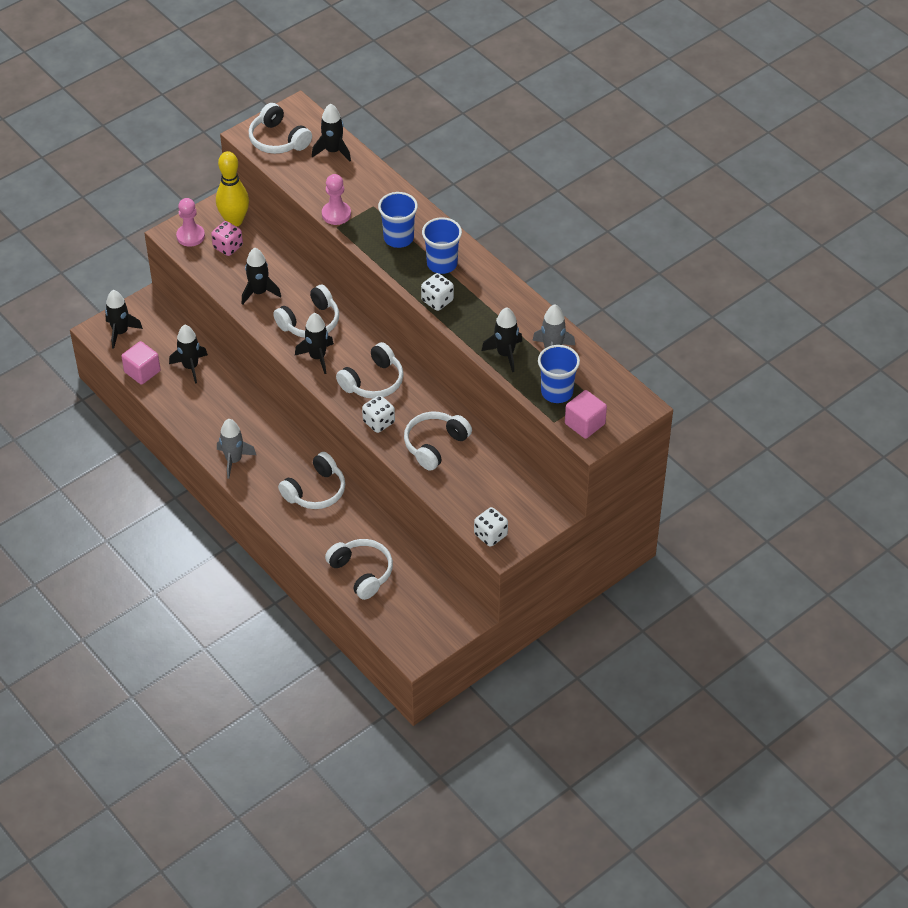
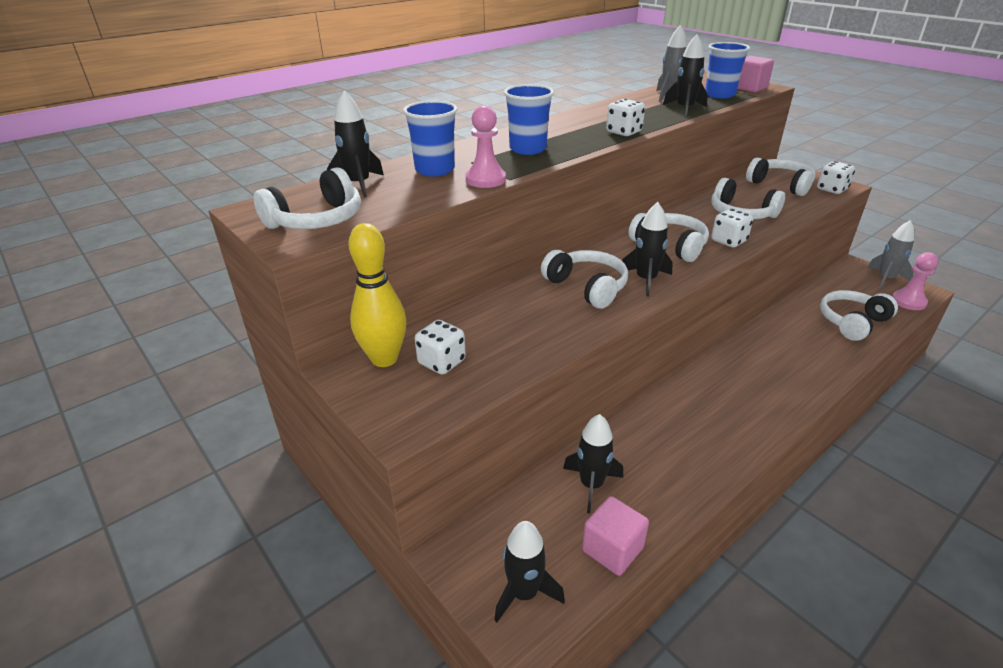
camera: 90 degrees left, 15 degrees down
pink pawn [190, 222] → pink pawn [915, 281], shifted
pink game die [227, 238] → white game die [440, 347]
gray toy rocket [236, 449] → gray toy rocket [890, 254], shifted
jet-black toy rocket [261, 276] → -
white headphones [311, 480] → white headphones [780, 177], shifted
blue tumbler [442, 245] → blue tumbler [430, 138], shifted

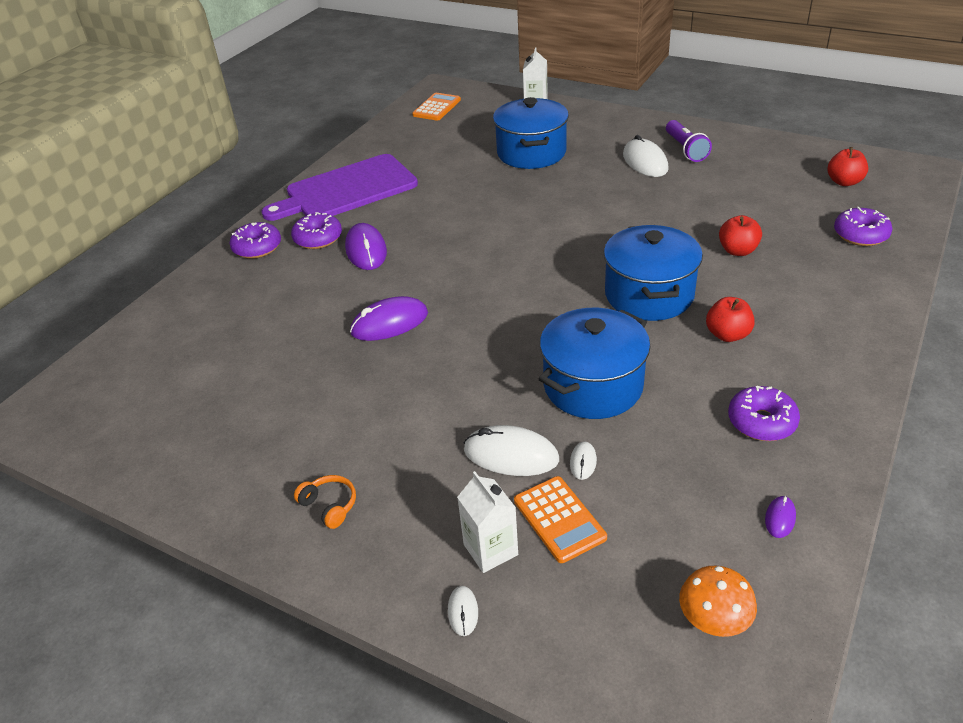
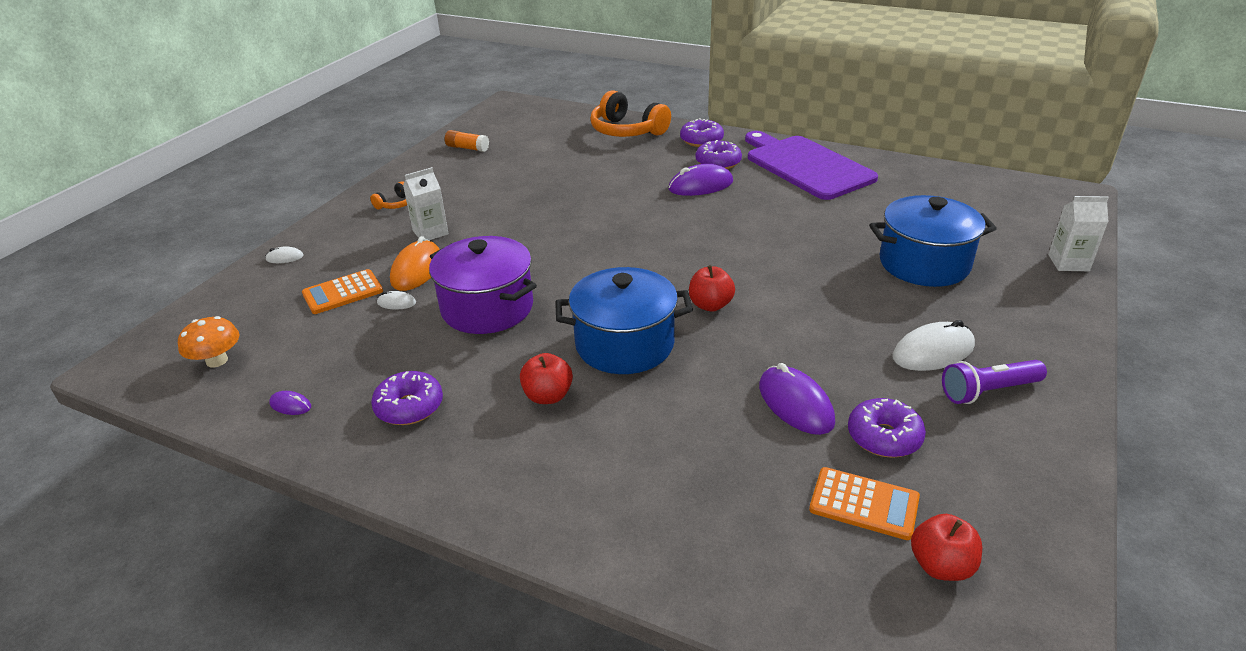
camera: 85 degrees right, 5 degrees down
purple mouse [389, 318] → purple mouse [797, 399], shifted
orange adding machine [436, 107] → orange adding machine [864, 503], shifted
white carton [487, 522] → white carton [426, 203], shifted
white mouse [511, 450] → orange mouse [415, 263]
blue stockpot [594, 363] → purple stockpot [483, 285]
crimson toy apple [740, 235] → crimson toy apple [712, 288], shifted
purple glazed donut [863, 226] → purple glazed donut [887, 428], shifted
- → orange glue [467, 141]
- → orange headphones [630, 113]

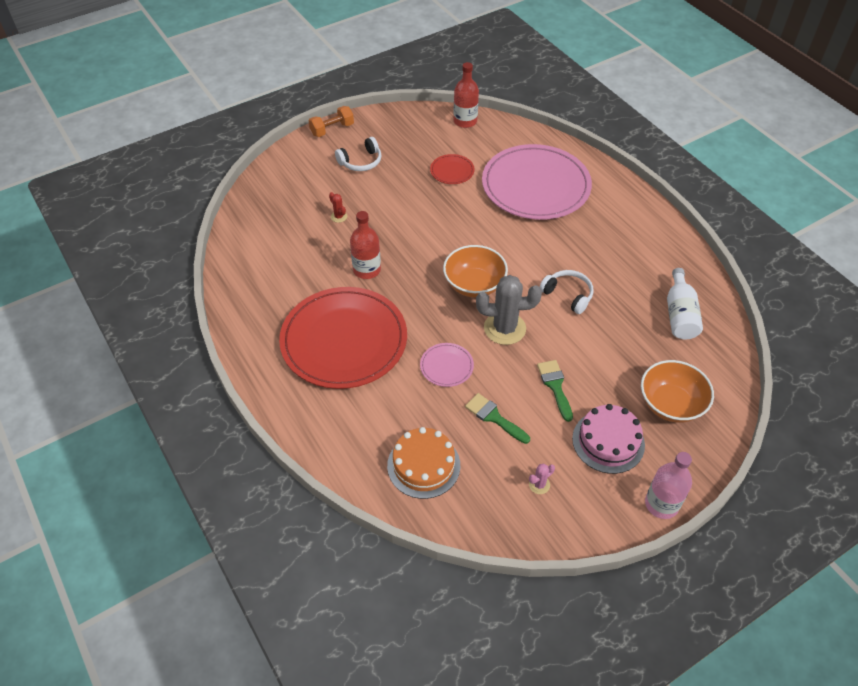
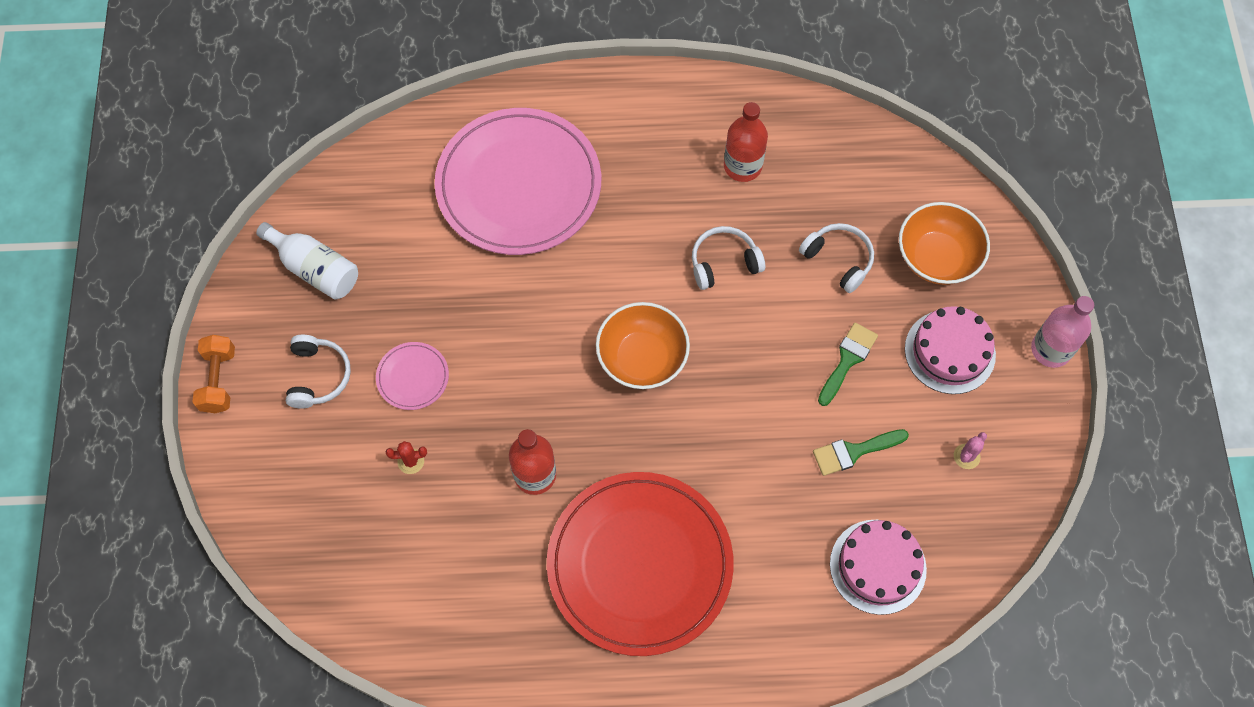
camera: 60 degrees left, 15 degrees up
orange layer cake [423, 463] → pink layer cake [878, 567]
pink dinner plate [447, 365] → pink dinner plate [412, 376], shifted
crimson dinner plate [452, 169] → -
crimson drink bottle [466, 95] → crimson drink bottle [746, 142], shifted
gray cactus [509, 310] → -
pink cactus [542, 478] → pink cactus [970, 450], 45 degrees clockwise
leaf-green paintbrush [555, 391] → leaf-green paintbrush [848, 364], 105 degrees clockwise
white drink bottle [685, 303] → white drink bottle [307, 261], shifted
- → white headphones [836, 258]

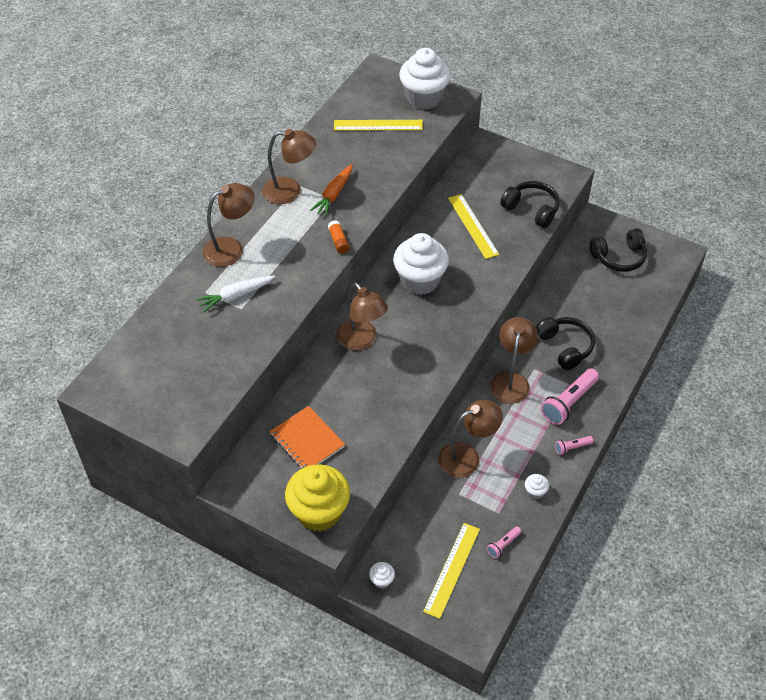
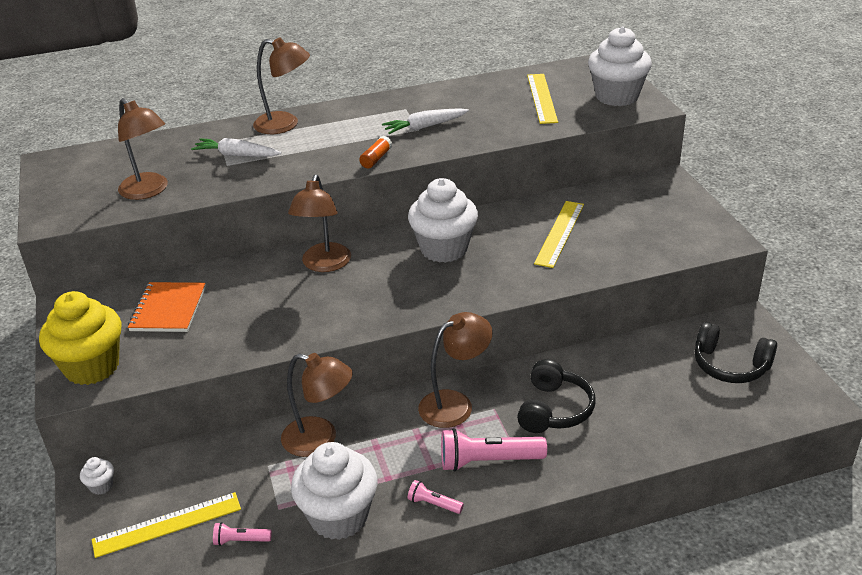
camera: 45 degrees right, 15 degrees down
brown lamp [289, 166] → brown lamp [143, 149], shifted
orange root vegetable [331, 190] → white root vegetable [425, 121]
bright yellow ruler [378, 125] → bright yellow ruler [542, 99], 45 degrees clockwise
jet-black headphones [530, 204] → -
white muffin [537, 486] → white muffin [334, 491], x2.44

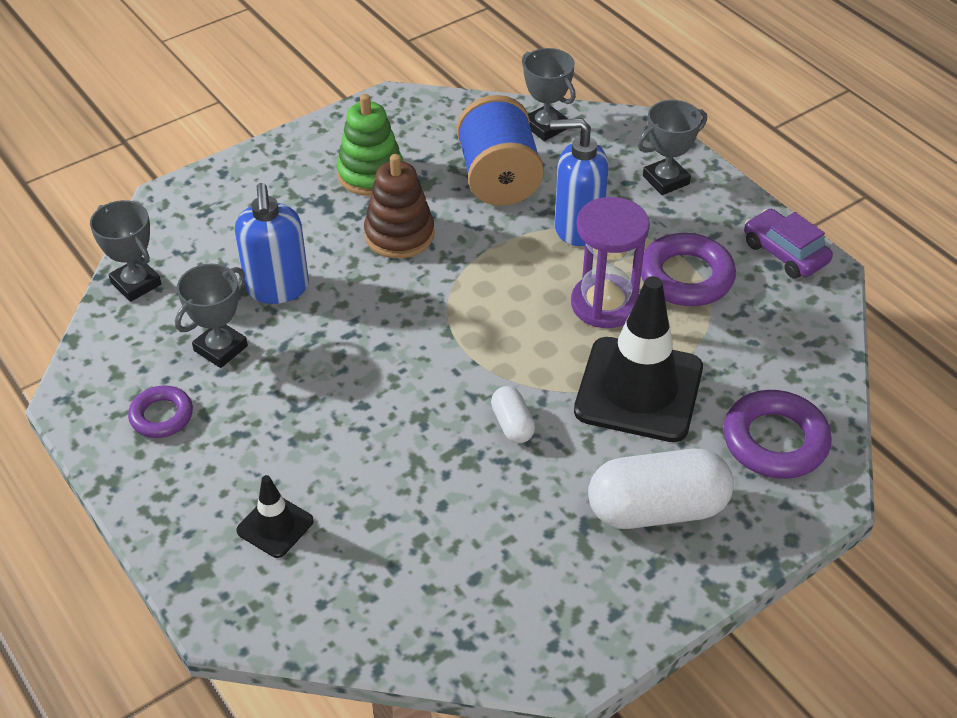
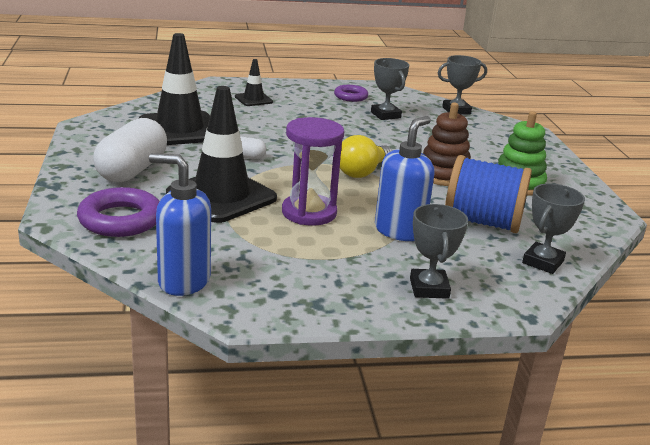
camera: 115 degrees right, 20 degrees down
blue soap dispenser [272, 243] → blue soap dispenser [180, 224], shifted
gray award cup [549, 94] → gray award cup [553, 228], 45 degrees counterclockwise
purple ring [688, 269] → -
purple toy car [788, 243] → -
- → jet-black traffic cone [174, 89]
- → bright yellow light bulb [366, 156]

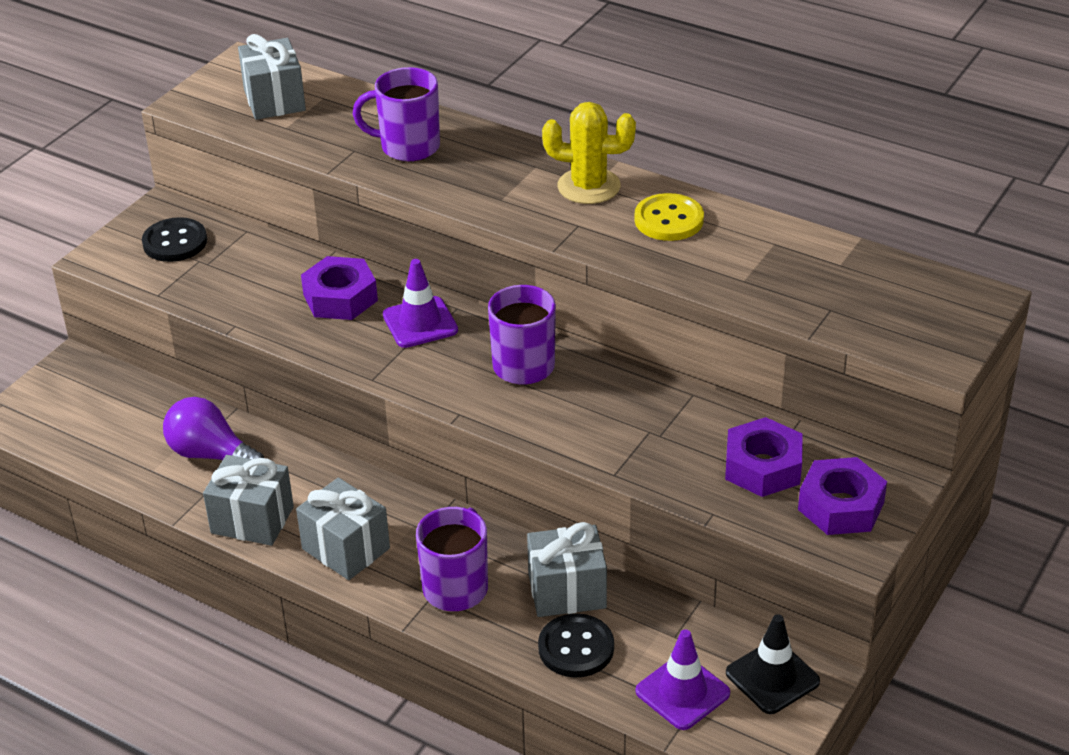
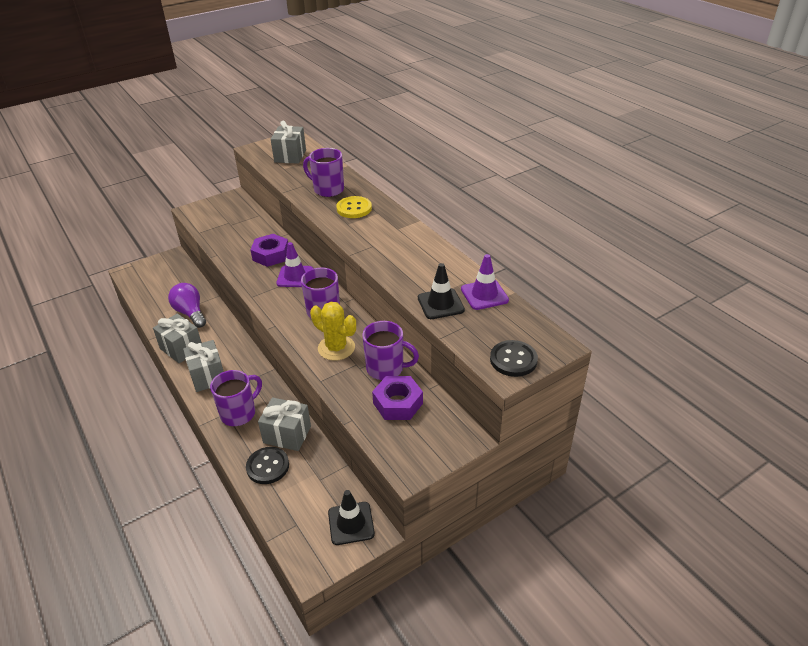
camera: 25 degrees right, 0 degrees up
jet-black button [174, 239] → jet-black button [514, 358], shifted
bright yellow cactus [589, 153] → bright yellow cactus [333, 331], shifted
bright yellow button [669, 217] → bright yellow button [354, 207], shifted
purple traffic cone [682, 679] → purple traffic cone [485, 282], shifted
purple hexagon nut [842, 496] → -
- → purple coffee mug [390, 350]
- → jet-black traffic cone [441, 291]

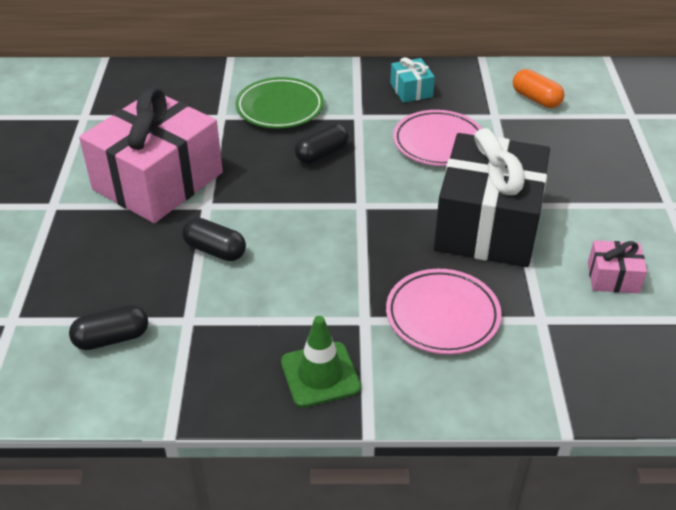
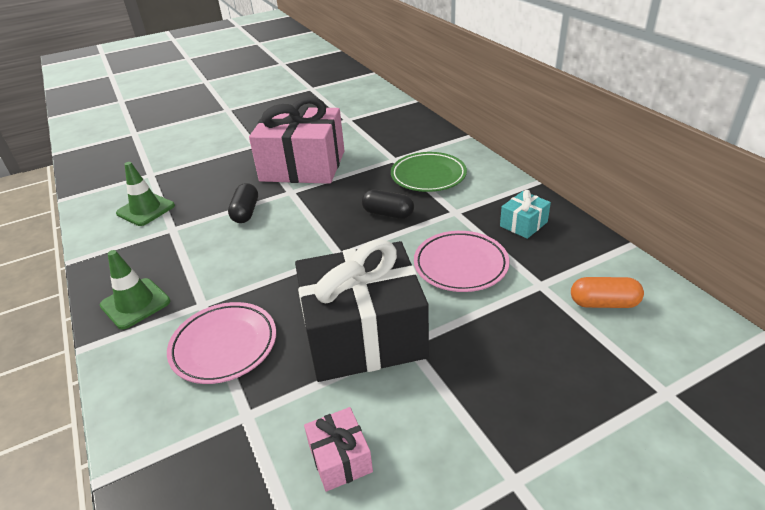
camera: 65 degrees right, 5 degrees down
jet-black capsule [108, 327] → leaf-green traffic cone [145, 194]
orange capsule [539, 88] → orange capsule [607, 292], 75 degrees clockwise

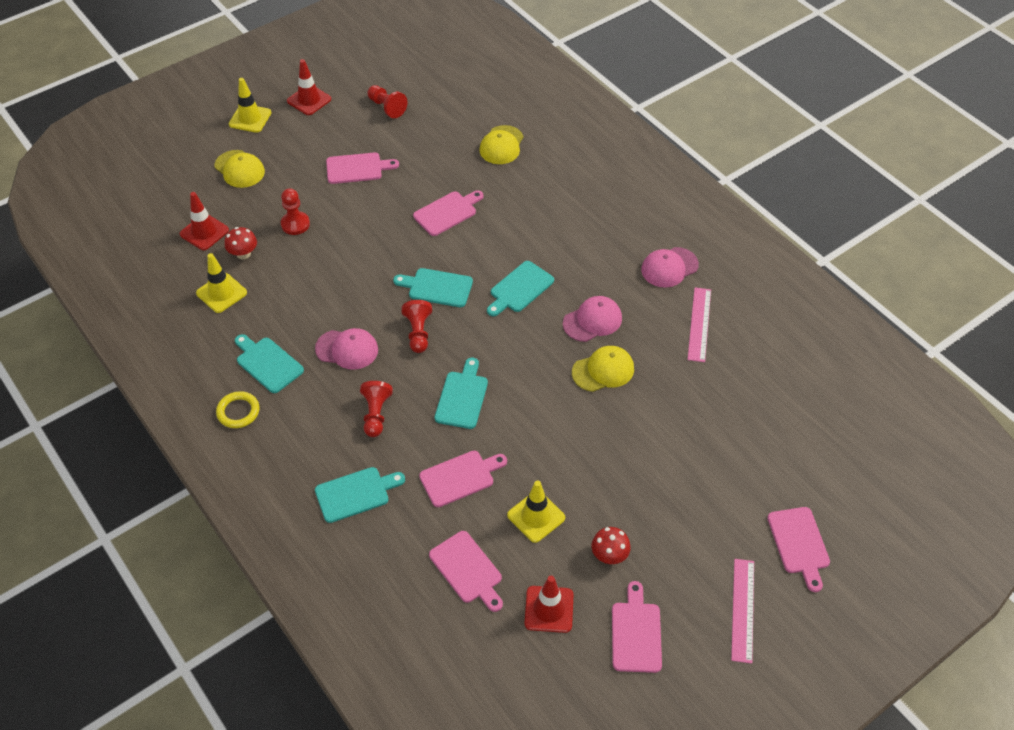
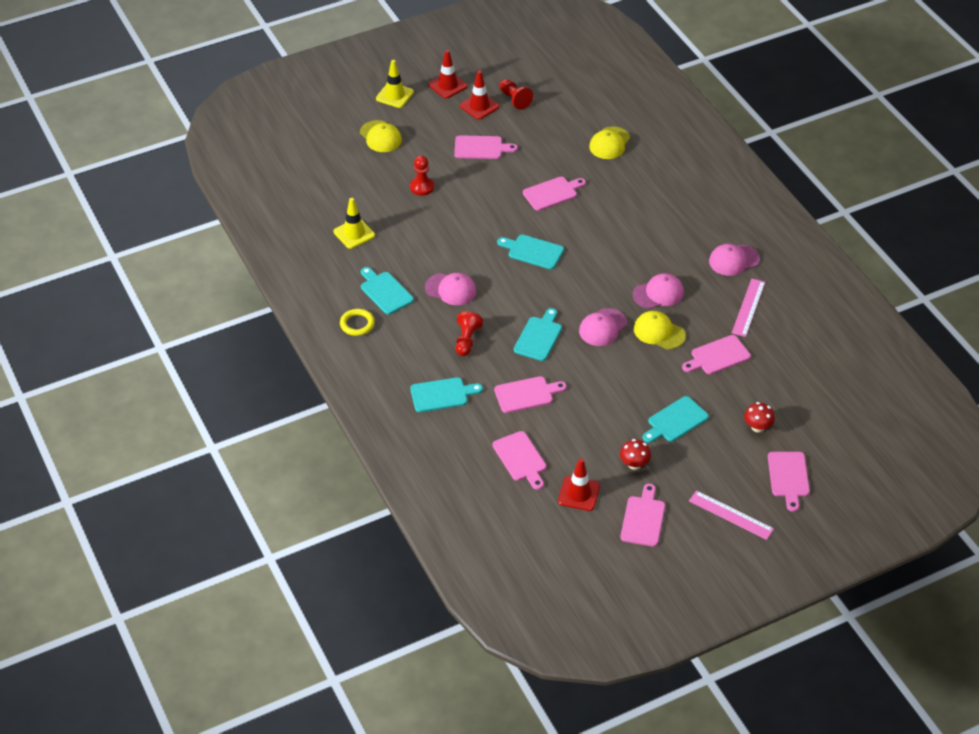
camera: 10 degrees right, 5 degrees down
crimson traffic cone [204, 221] → crimson traffic cone [479, 95], shifted
crimson mushroom [241, 243] → crimson mushroom [759, 417], shifted
crimson pawn [416, 326] → -
turquoise chopping board [520, 288] → turquoise chopping board [676, 419], shifted
bright yellow traffic cone [536, 511] → -
bright yellow cap [603, 369] → bright yellow cap [660, 330], 135 degrees counterclockwise
pink ruler [742, 611] → pink ruler [731, 515], 75 degrees counterclockwise
- → pink cap [603, 327]
- → pink chopping board [716, 354]

